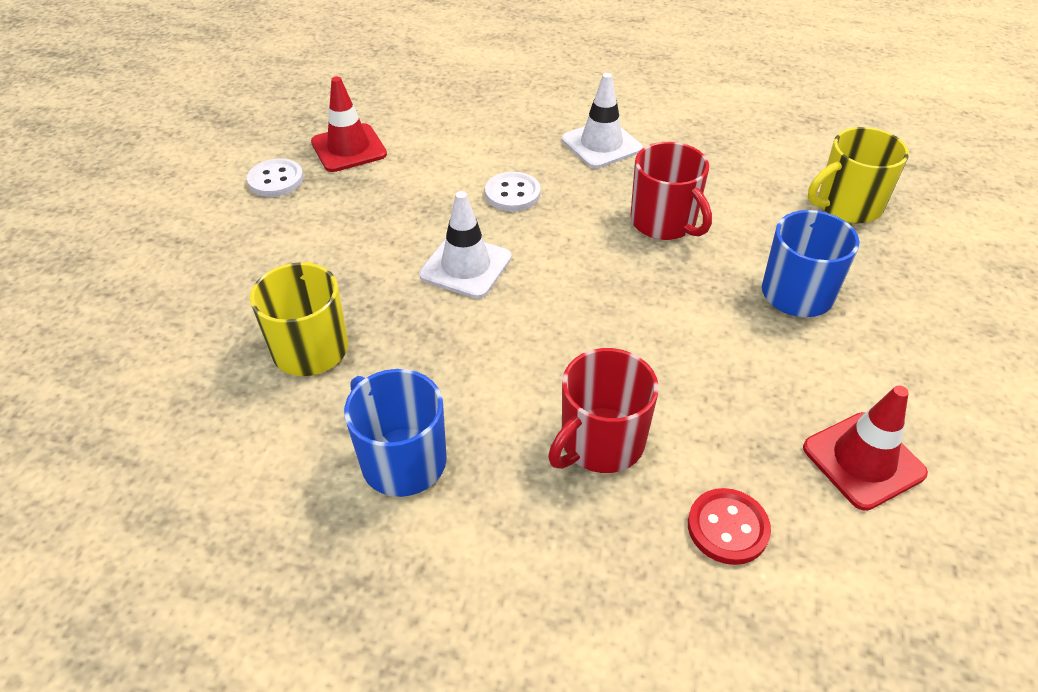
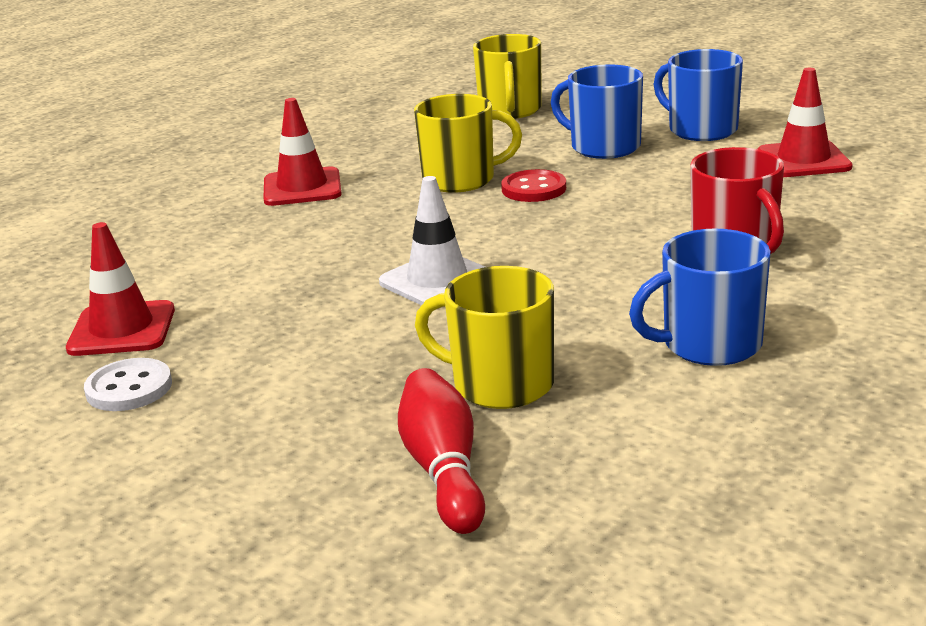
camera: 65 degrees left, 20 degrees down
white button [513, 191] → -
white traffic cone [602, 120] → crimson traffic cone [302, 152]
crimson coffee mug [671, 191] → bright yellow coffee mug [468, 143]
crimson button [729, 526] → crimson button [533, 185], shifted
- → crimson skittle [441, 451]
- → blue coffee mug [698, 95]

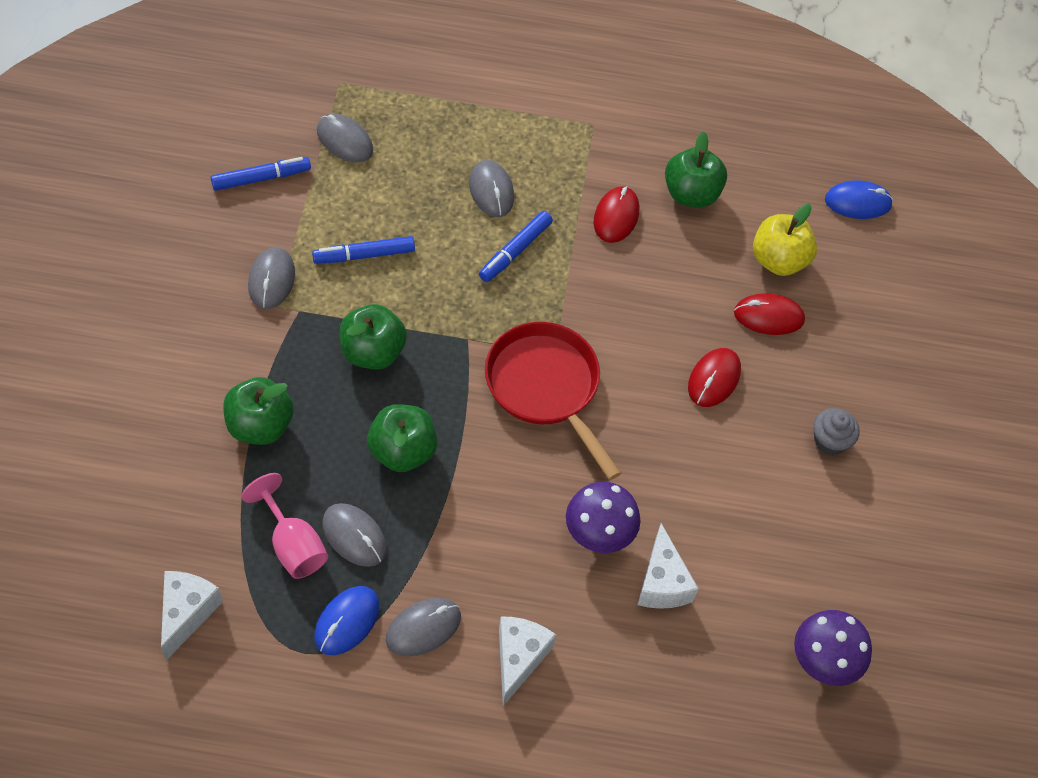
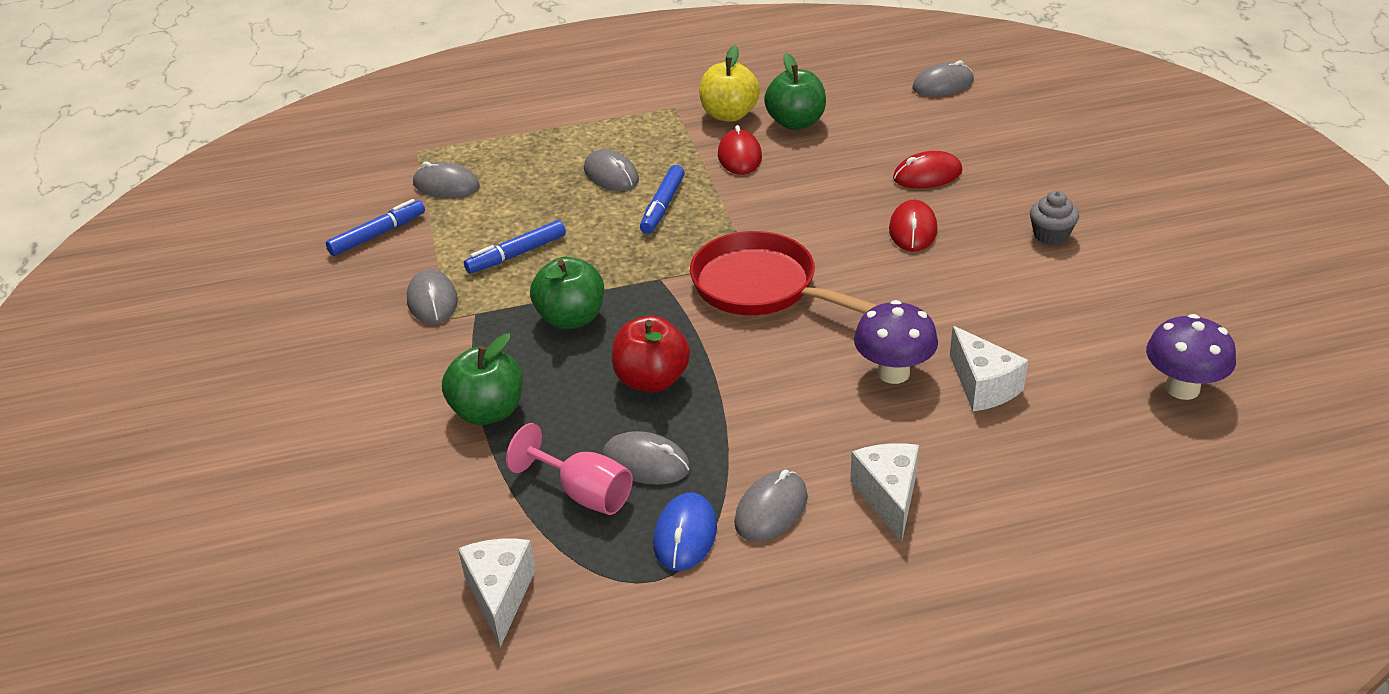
camera: 15 degrees left, 20 degrees down
leaf-green toy apple [402, 438] → crimson toy apple [651, 354]
bright yellow toy apple [785, 240] → bright yellow toy apple [729, 83], shifted
blue mouse [859, 199] → gray mouse [943, 78]

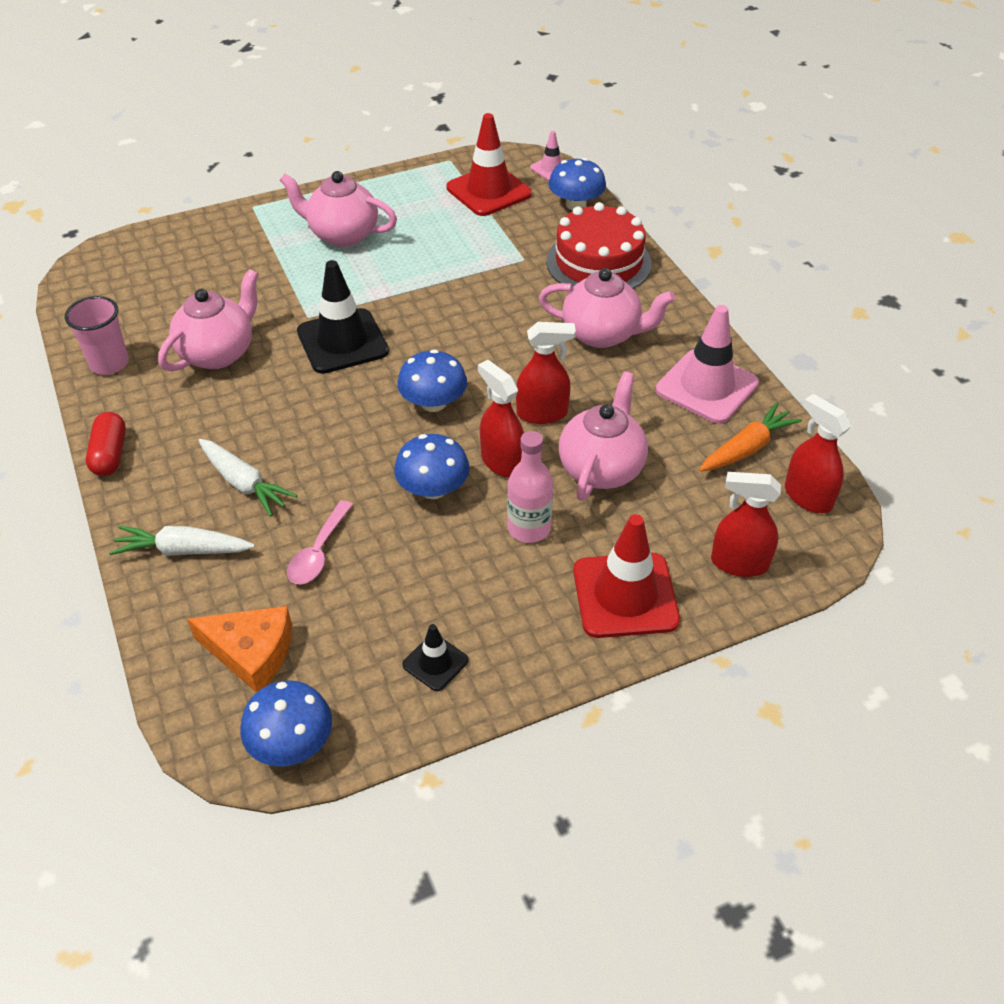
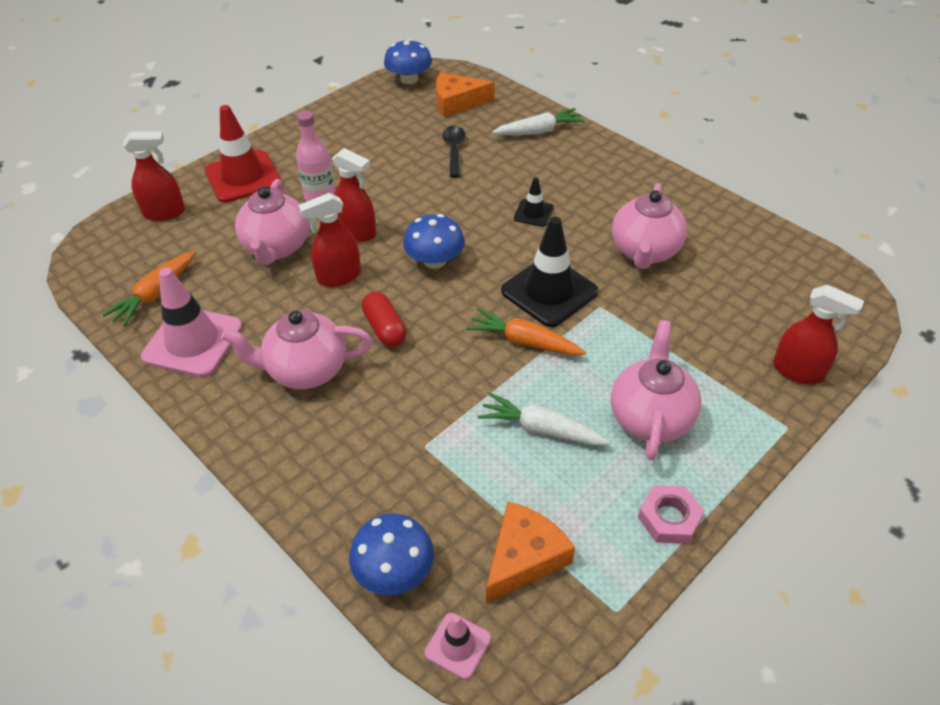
camera: 160 degrees right, 0 degrees up
pink tumbler [97, 335] → -
crimson capsule [106, 444] → crimson capsule [384, 319], shifted
white root vegetable [248, 477] → white root vegetable [544, 418], shifted
pink tea pot [338, 209] → pink tea pot [656, 390], 75 degrees counterclockwise
pink tablespoon [320, 542] → jet-black tablespoon [454, 152]
blue mushroom [432, 466] → -
jet-black traffic cone [435, 657] → jet-black traffic cone [534, 202], shifted
crimson traffic cone [489, 164] → orange cheese wedge [530, 552]
crimson layer cake [599, 245] → -
crimson spray bottle [818, 453] → crimson spray bottle [818, 334], shifted
- → orange root vegetable [526, 332]
- → pink hexagon nut [671, 514]

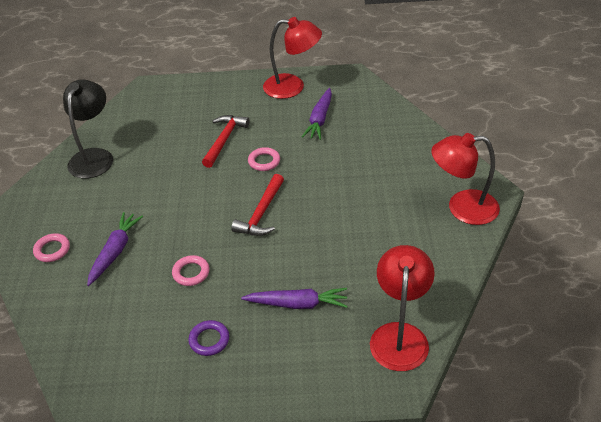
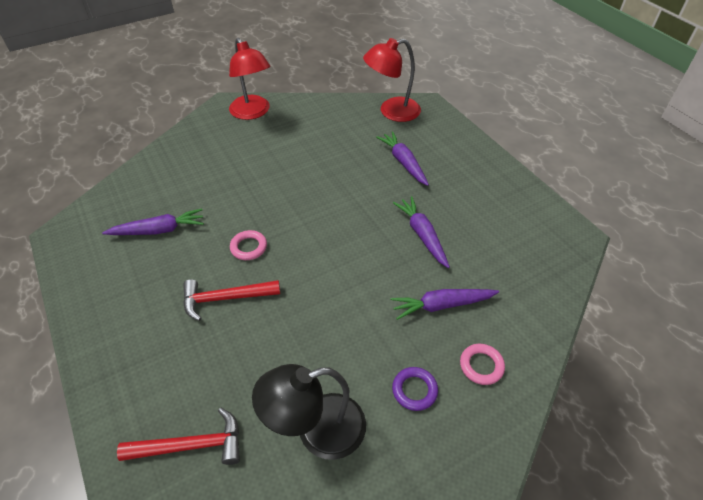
camera: 120 degrees left, 5 degrees up
pink ring [191, 270] → purple root vegetable [421, 232]
purple ring [208, 338] → purple ring [415, 389], shifted
crimson carpenter's hammer [257, 205] → crimson carpenter's hammer [178, 436], shifted
crimson lamp [292, 58] → -

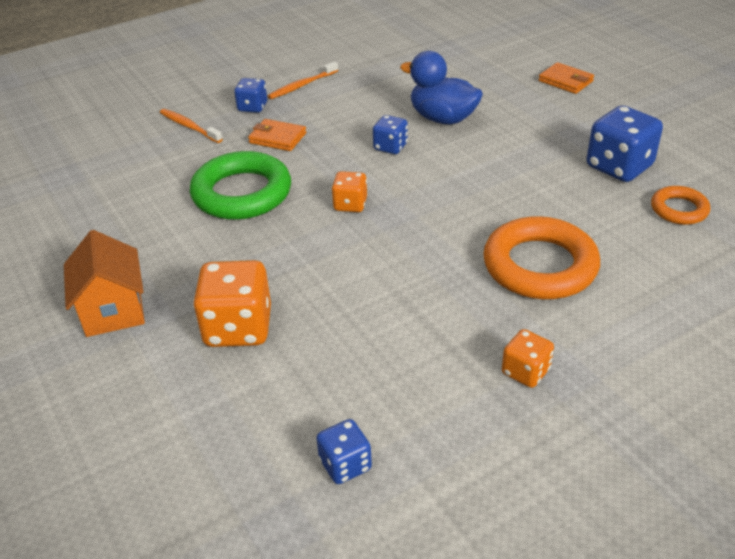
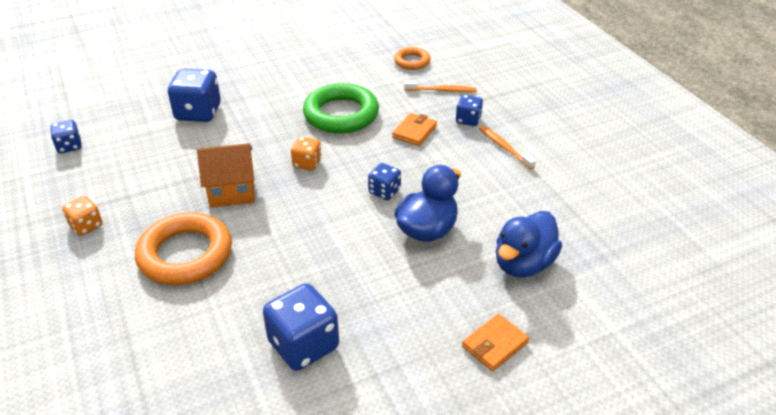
camera: 95 degrees right, 0 degrees up
orange cottage [104, 283] → orange cottage [226, 175], shifted
orange toothbrush [191, 126] → orange toothbrush [441, 86], 45 degrees clockwise
orange game die [232, 303] → blue game die [194, 95]
orange ring [680, 205] → orange ring [412, 58], shifted
- → blue duck [529, 244]

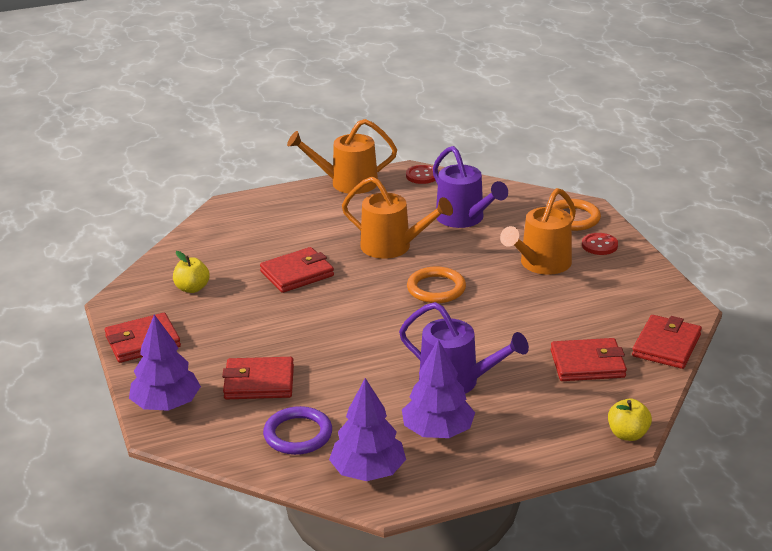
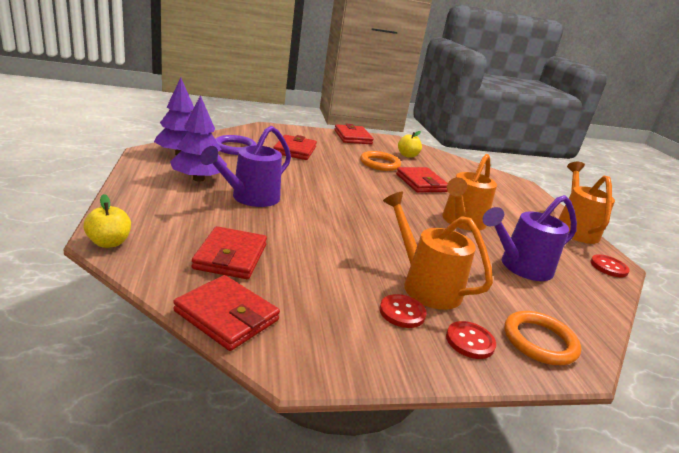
camera: 95 degrees right, 5 degrees down
purple toy tree [165, 362] → -
orange ring [436, 284] → orange ring [380, 161], shifted
- → crimson button [403, 311]

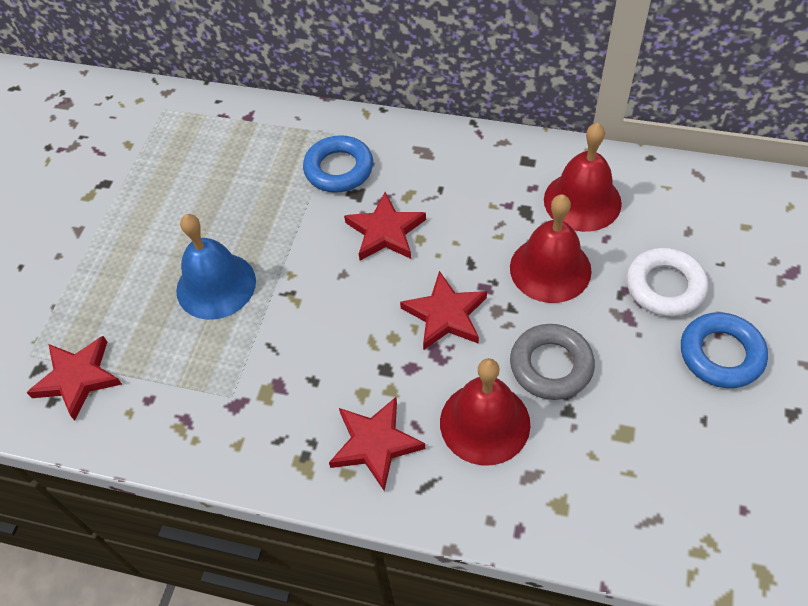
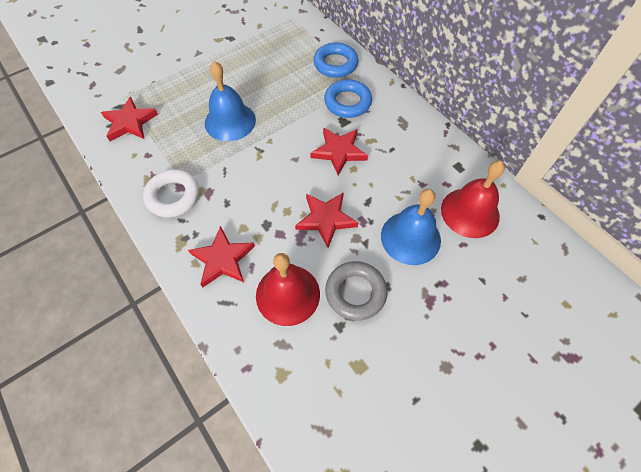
camera: 35 degrees right, 5 degrees up
crimson hand bell [551, 248] → blue hand bell [411, 227]
white ring [667, 282] → white ring [171, 193], shifted
blue ring [724, 350] → blue ring [336, 60], shifted

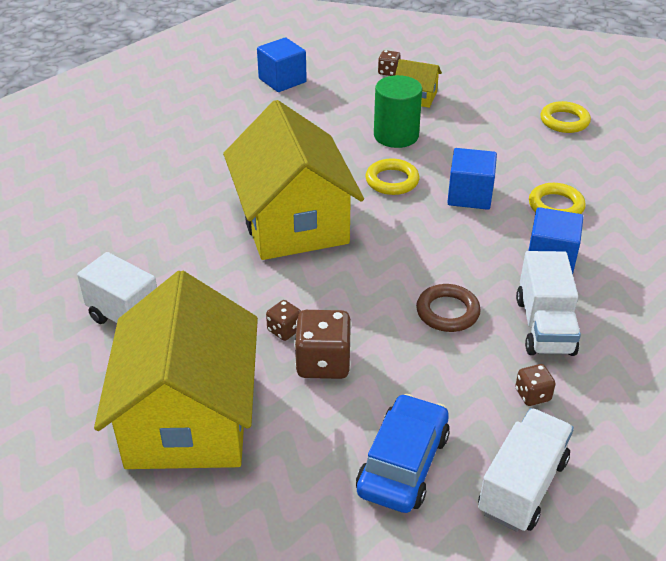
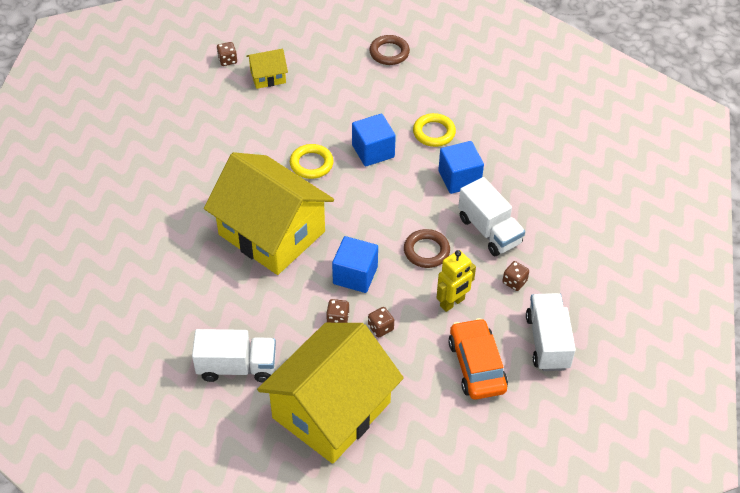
camera: 35 degrees left, 10 degrees up
bright yellow cottage [176, 370] → bright yellow cottage [330, 393], 75 degrees clockwise
blue block [282, 64] → blue block [355, 264], shifted
brown game die [323, 344] → brown game die [381, 322], x0.54
blue toy car [403, 453] → orange toy car [478, 358]
leaf-green cylinder shape [398, 111] → -
bright yellow ring [565, 117] → brown ring [389, 50]
- → bright yellow robot [456, 281]

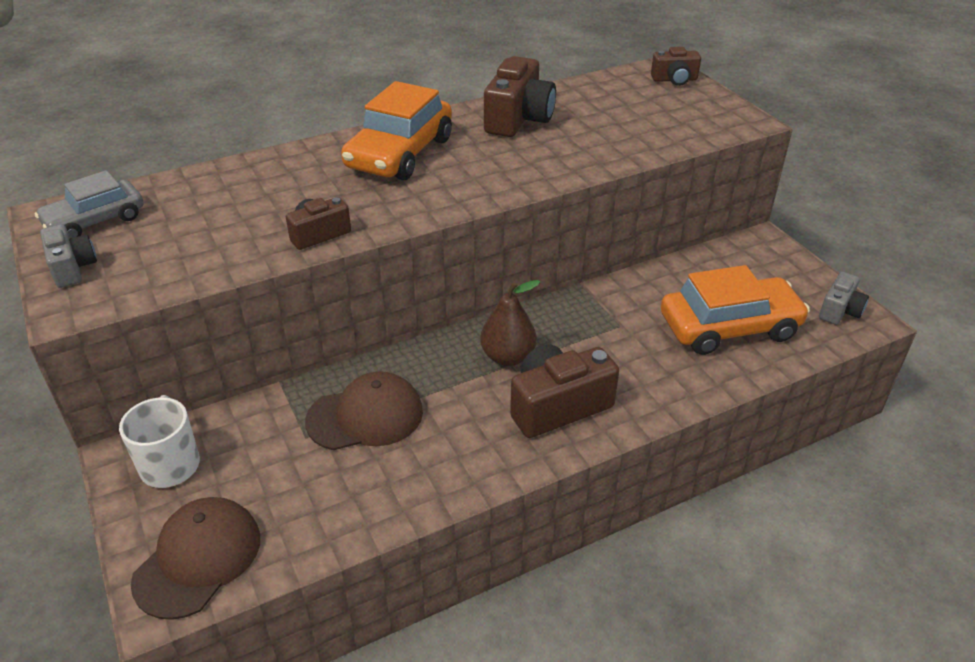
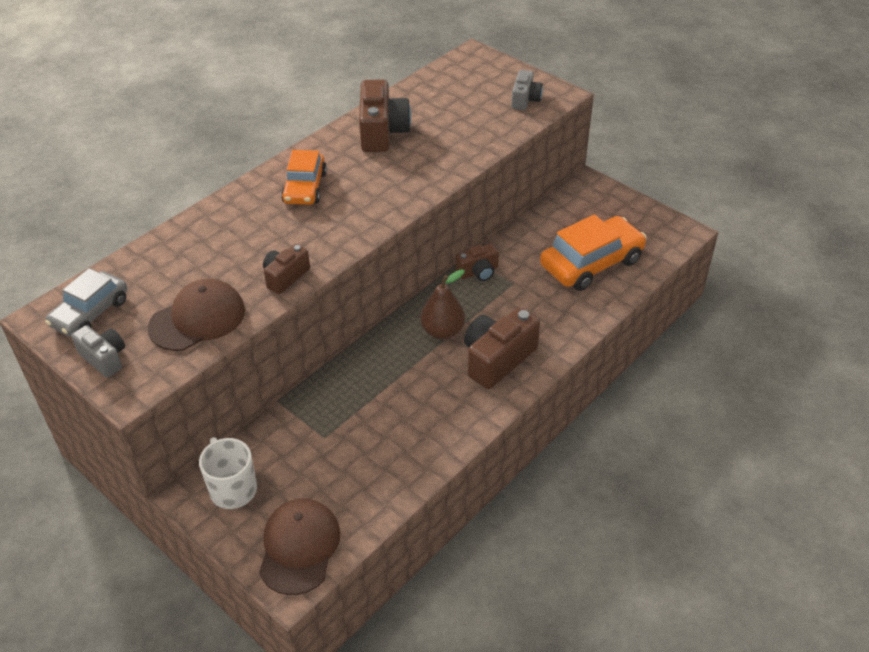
camera: 20 degrees left, 5 degrees up
brown cap [364, 410] → brown cap [196, 315], shifted
orange toy car [396, 130] → orange toy car [304, 177], x0.64
brown compact camera [676, 66] → brown compact camera [477, 262], shifted
gray compact camera [844, 298] → gray compact camera [527, 90], shifted

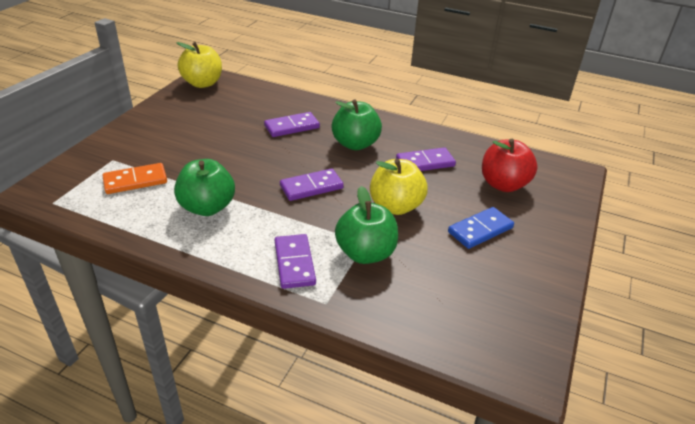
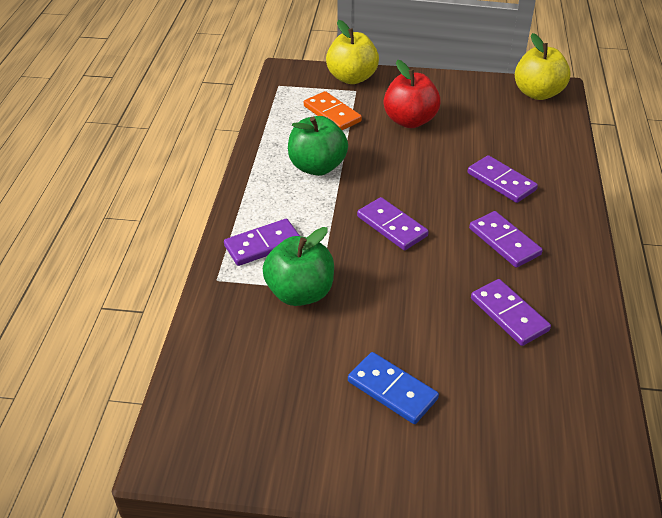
camera: 75 degrees right, 5 degrees up
leaf-green toy apple [357, 125] → purple domino piece [506, 239]
bright yellow toy apple [399, 187] → bright yellow toy apple [352, 52], shifted
crimson toy apple [510, 165] → crimson toy apple [412, 94], shifted

